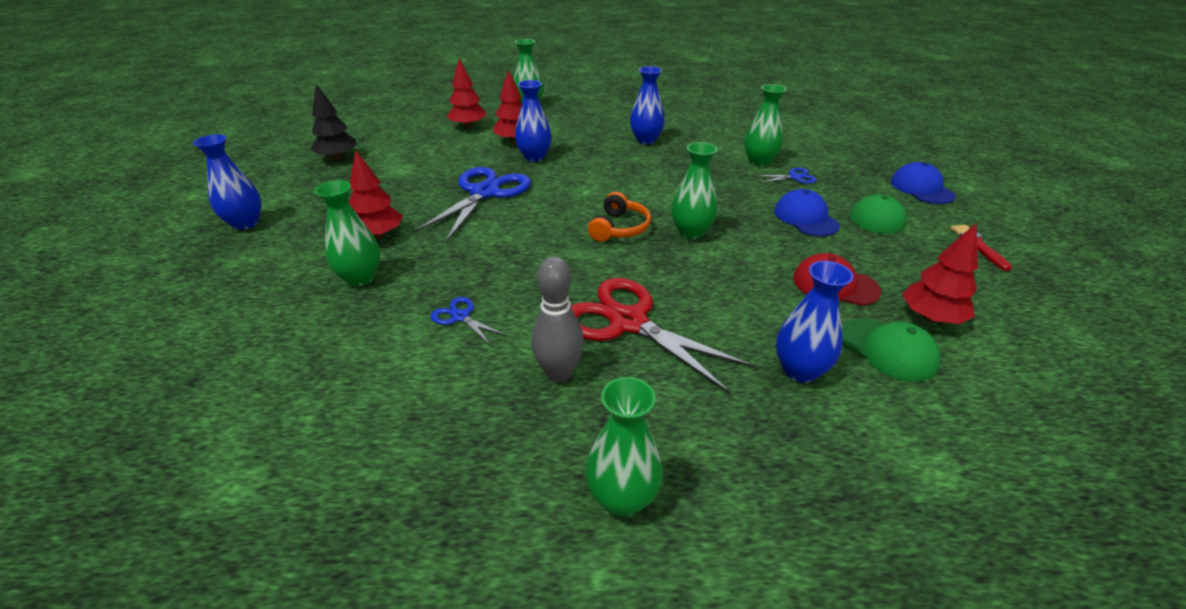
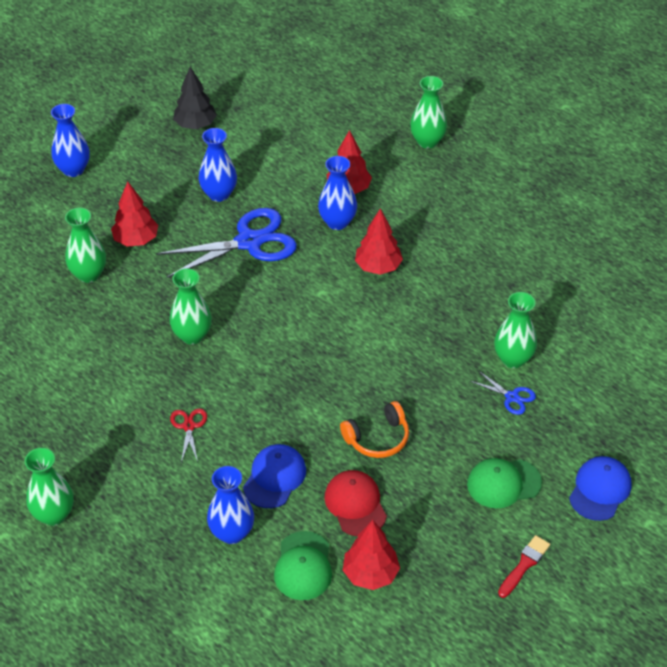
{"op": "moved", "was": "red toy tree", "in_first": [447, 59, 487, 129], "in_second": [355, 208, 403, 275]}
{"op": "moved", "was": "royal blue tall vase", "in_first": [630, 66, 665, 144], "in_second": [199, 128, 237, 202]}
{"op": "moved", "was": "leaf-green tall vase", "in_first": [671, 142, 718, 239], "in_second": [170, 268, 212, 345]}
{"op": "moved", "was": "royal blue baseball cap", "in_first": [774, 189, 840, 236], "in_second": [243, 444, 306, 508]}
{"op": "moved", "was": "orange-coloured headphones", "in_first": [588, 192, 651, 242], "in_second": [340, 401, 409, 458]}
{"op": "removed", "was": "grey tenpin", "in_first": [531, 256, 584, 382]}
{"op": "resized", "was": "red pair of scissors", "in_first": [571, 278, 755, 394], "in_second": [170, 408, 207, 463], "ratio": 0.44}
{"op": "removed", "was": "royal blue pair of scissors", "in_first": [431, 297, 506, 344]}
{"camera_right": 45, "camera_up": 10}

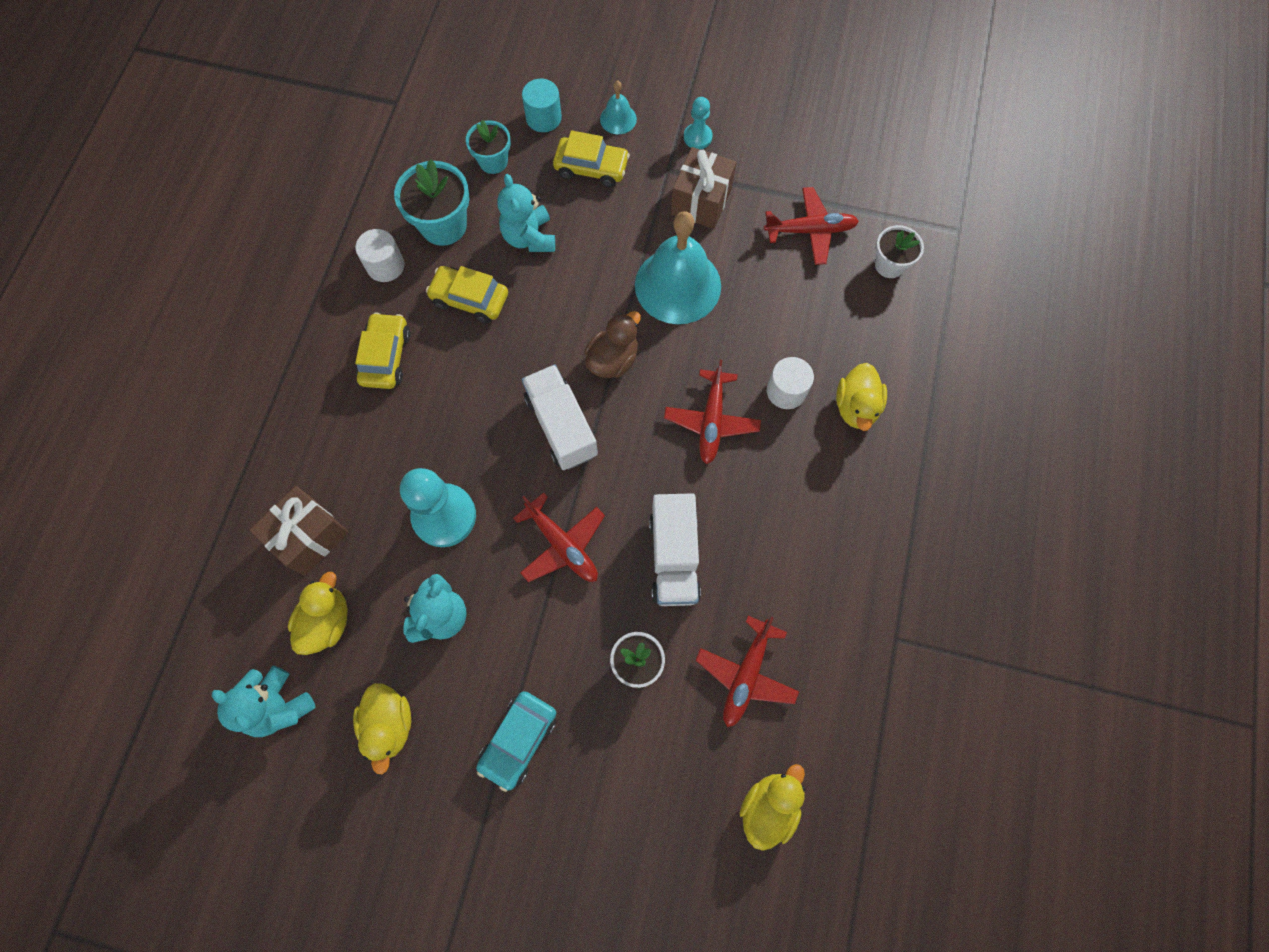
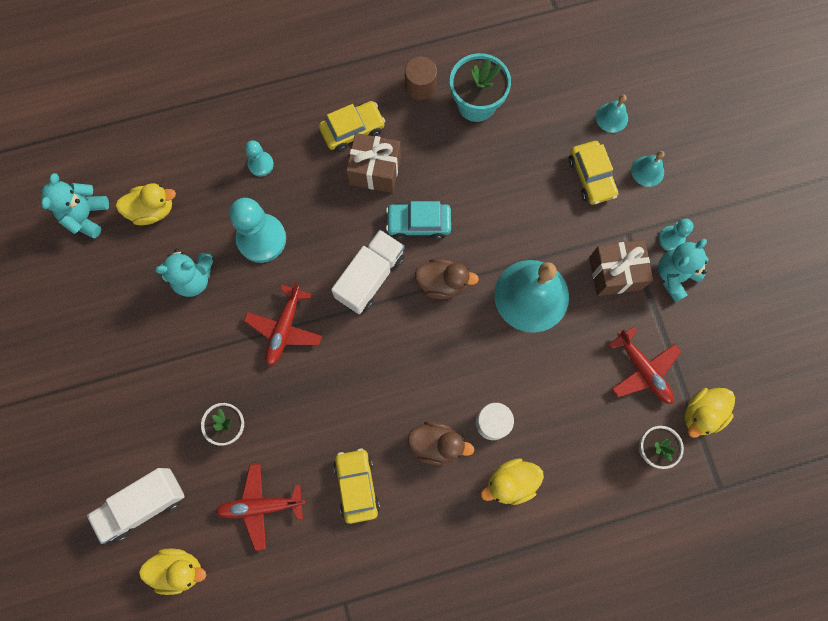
{"op": "replaced", "was": "turquoise cylinder", "now": "turquoise bell", "in_first": [522, 79, 562, 132], "in_second": [596, 94, 628, 133]}
{"op": "removed", "was": "turquoise plant pot", "in_first": [466, 120, 511, 174]}
{"op": "moved", "was": "turquoise teddy", "in_first": [497, 174, 555, 252], "in_second": [658, 239, 709, 303]}
{"op": "recoloured", "was": "snow-white cylinder", "now": "russet cylinder", "in_first": [355, 229, 404, 282], "in_second": [405, 56, 437, 100]}
{"op": "moved", "was": "bright yellow car", "in_first": [426, 266, 508, 323], "in_second": [333, 448, 380, 524]}
{"op": "removed", "was": "red plane", "in_first": [664, 360, 761, 464]}
{"op": "moved", "was": "russet present", "in_first": [249, 486, 348, 575], "in_second": [346, 133, 401, 193]}
{"op": "moved", "was": "snow-white lorry", "in_first": [649, 493, 701, 606], "in_second": [87, 468, 185, 544]}
{"op": "moved", "was": "bright yellow toy duck", "in_first": [353, 683, 411, 774], "in_second": [684, 388, 735, 438]}
{"op": "moved", "was": "turquoise car", "in_first": [476, 691, 557, 792], "in_second": [386, 201, 451, 240]}
{"op": "added", "now": "turquoise game pawn", "in_second": [245, 140, 274, 176]}
{"op": "added", "now": "russet toy duck", "in_second": [408, 421, 474, 465]}
{"camera_right": 60, "camera_up": 5}

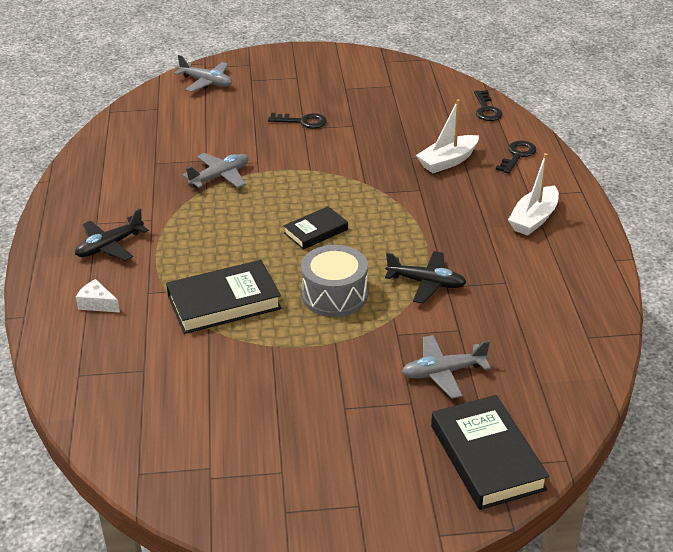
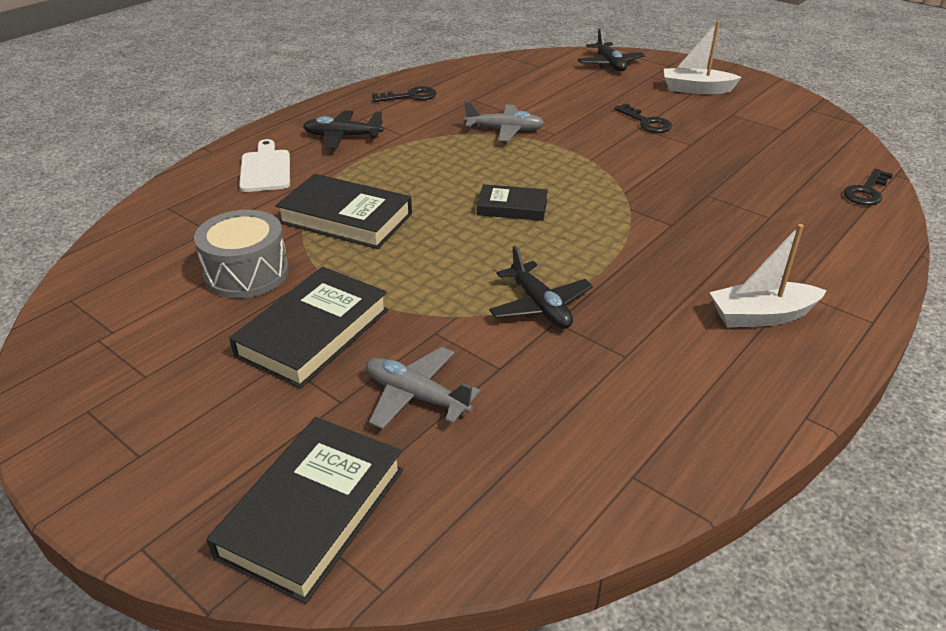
{"op": "recoloured", "was": "grey plane", "now": "ebony plane", "in_first": [174, 55, 232, 92], "in_second": [578, 29, 645, 72]}
{"op": "moved", "was": "snow-white boat", "in_first": [416, 99, 479, 173], "in_second": [664, 21, 742, 94]}
{"op": "moved", "was": "ebony key", "in_first": [496, 141, 536, 174], "in_second": [372, 86, 436, 102]}
{"op": "moved", "was": "grey drum", "in_first": [301, 245, 368, 317], "in_second": [194, 210, 289, 298]}
{"op": "replaced", "was": "snow-white cheese", "now": "snow-white bread board", "in_first": [76, 279, 120, 313], "in_second": [239, 139, 290, 192]}
{"op": "added", "now": "ebony book", "in_second": [229, 267, 388, 389]}
{"camera_right": 45, "camera_up": 0}

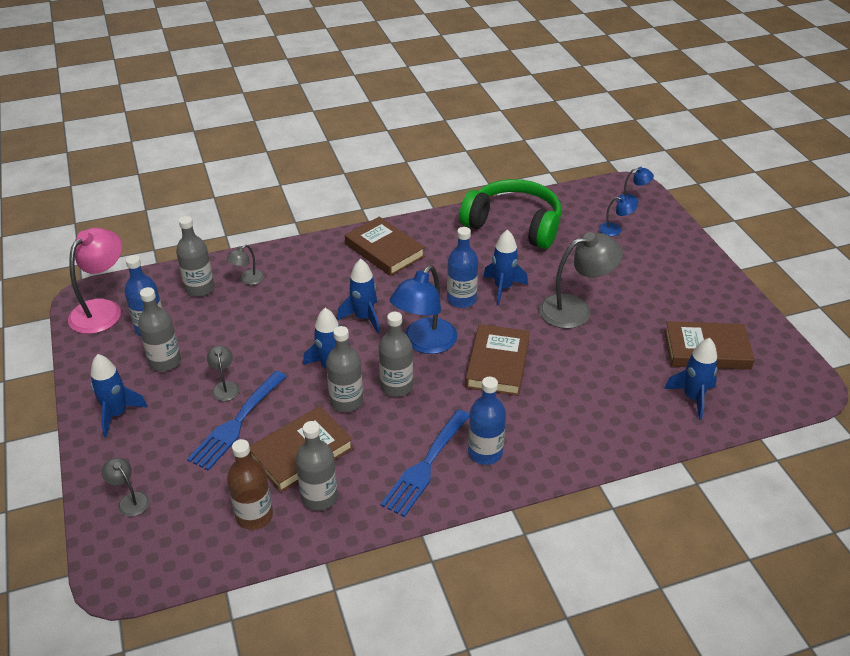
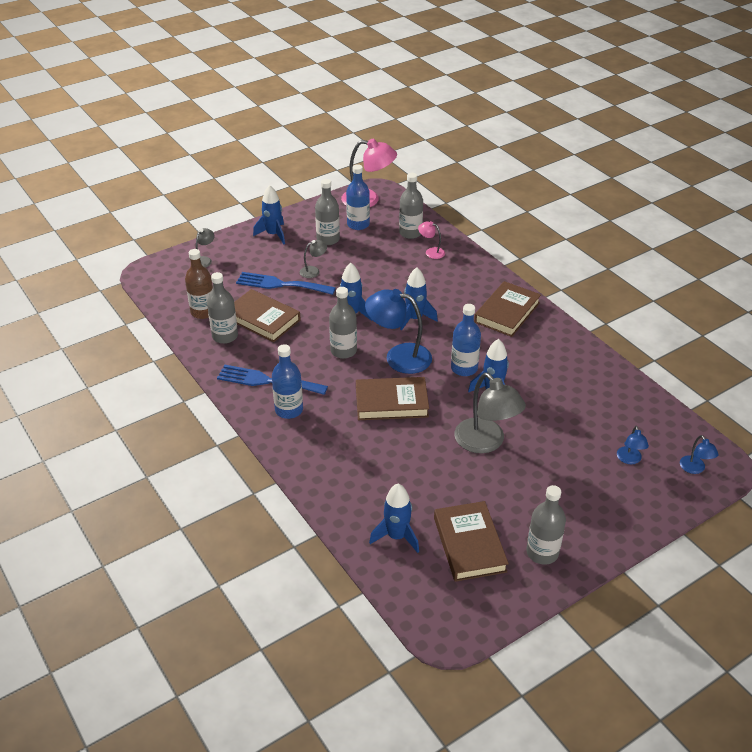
{"op": "removed", "was": "leaf-green headphones", "in_first": [460, 179, 561, 249]}
{"op": "recoloured", "was": "grey lamp", "now": "rosy lamp", "in_first": [226, 245, 264, 285], "in_second": [418, 221, 445, 259]}
{"op": "moved", "was": "grey flask", "in_first": [326, 326, 363, 412], "in_second": [526, 485, 566, 565]}
{"camera_right": 75, "camera_up": 0}

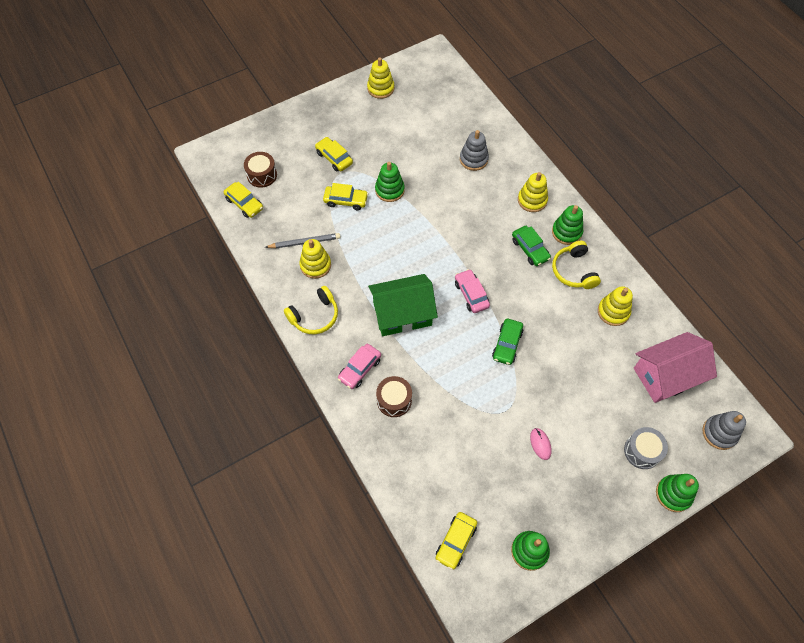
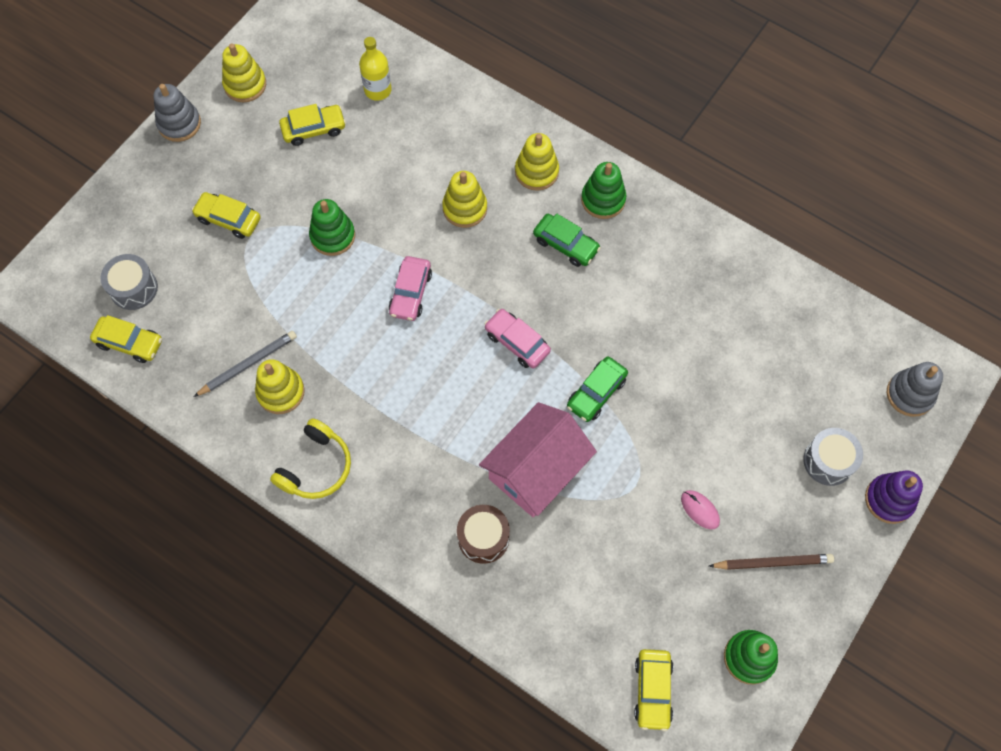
{"op": "moved", "was": "grey stacking rings", "in_first": [460, 130, 489, 171], "in_second": [153, 84, 201, 142]}
{"op": "recoloured", "was": "russet drum", "now": "grey drum", "in_first": [244, 152, 277, 188], "in_second": [100, 254, 158, 310]}
{"op": "moved", "was": "bright yellow car", "in_first": [323, 183, 368, 210], "in_second": [279, 104, 346, 146]}
{"op": "removed", "was": "bright yellow headphones", "in_first": [552, 241, 601, 289]}
{"op": "removed", "was": "leaf-green house", "in_first": [368, 274, 438, 336]}
{"op": "moved", "was": "bright yellow stacking rings", "in_first": [598, 286, 633, 326], "in_second": [442, 171, 487, 228]}
{"op": "turned", "was": "leaf-green car", "in_first": [492, 319, 523, 365], "in_second": [567, 356, 628, 422], "clockwise": 45}
{"op": "moved", "was": "rosy house", "in_first": [634, 332, 717, 403], "in_second": [479, 402, 597, 517]}
{"op": "moved", "was": "rosy car", "in_first": [338, 344, 381, 389], "in_second": [389, 256, 432, 321]}
{"op": "recoloured", "was": "leaf-green stacking rings", "now": "royal purple stacking rings", "in_first": [656, 474, 699, 512], "in_second": [865, 471, 923, 524]}
{"op": "added", "now": "bright yellow flask", "in_second": [359, 37, 392, 101]}
{"op": "added", "now": "russet wooden pencil", "in_second": [709, 554, 834, 570]}
{"camera_right": -25, "camera_up": 5}

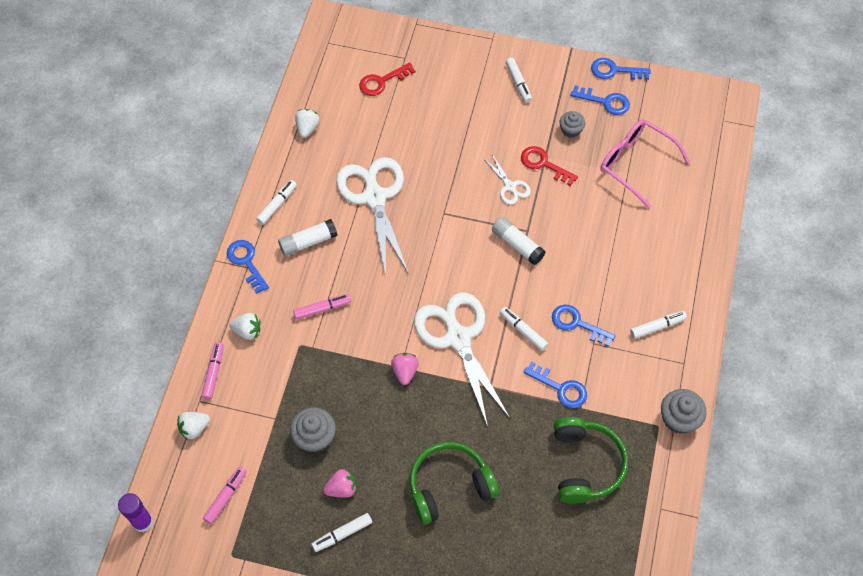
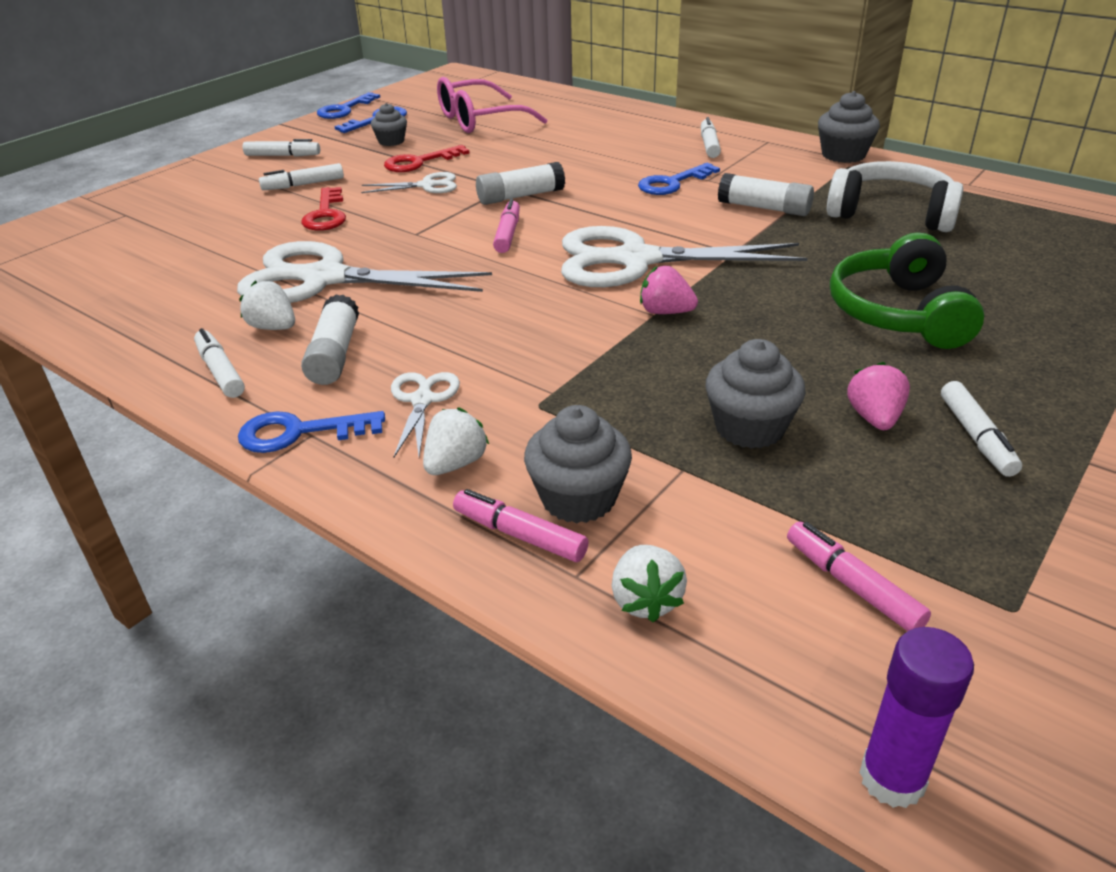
{"op": "moved", "was": "red key", "in_first": [359, 62, 415, 96], "in_second": [301, 187, 346, 231]}
{"op": "moved", "was": "snow-white toy strawberry", "in_first": [295, 109, 319, 138], "in_second": [239, 281, 295, 330]}
{"op": "moved", "was": "rosy marker pen", "in_first": [293, 294, 351, 320], "in_second": [493, 199, 520, 253]}
{"op": "moved", "was": "snow-white marker pen", "in_first": [500, 307, 548, 351], "in_second": [259, 163, 344, 190]}
{"op": "replaced", "was": "royal blue key", "now": "snow-white glue stick", "in_first": [524, 361, 587, 408], "in_second": [718, 173, 814, 216]}
{"op": "recoloured", "was": "leaf-green headphones", "now": "snow-white headphones", "in_first": [554, 417, 628, 504], "in_second": [827, 161, 963, 232]}
{"op": "added", "now": "snow-white pair of scissors", "in_second": [391, 372, 460, 457]}
{"op": "added", "now": "grey muffin", "in_second": [524, 405, 632, 523]}
{"camera_right": -65, "camera_up": -25}

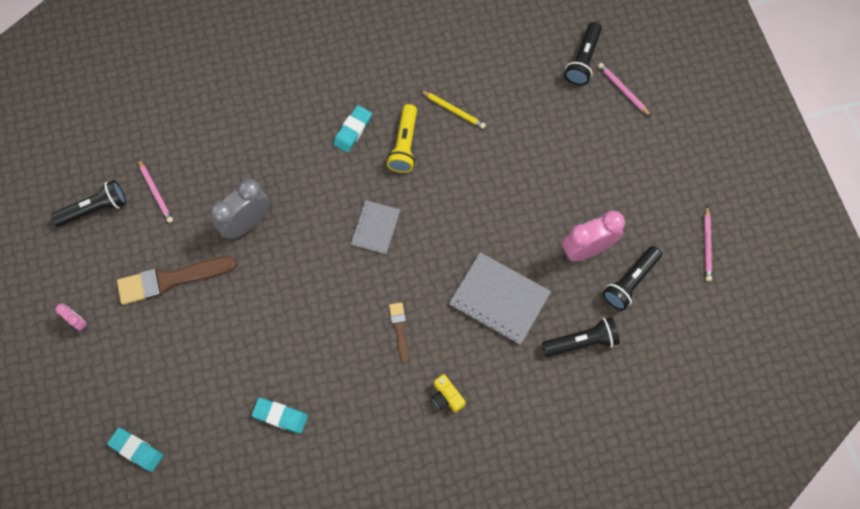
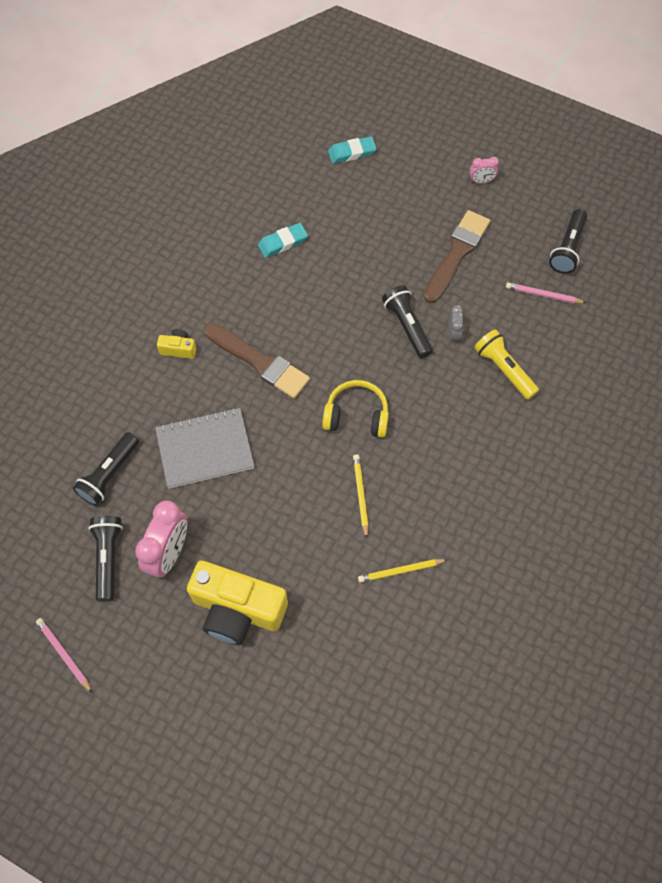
{"op": "moved", "was": "ebony pocket torch", "in_first": [564, 22, 602, 85], "in_second": [382, 285, 433, 358]}
{"op": "removed", "was": "rosy wooden pencil", "in_first": [598, 63, 651, 117]}
{"op": "moved", "was": "bright yellow pocket torch", "in_first": [387, 104, 417, 173], "in_second": [474, 329, 539, 400]}
{"op": "removed", "was": "turquoise gum eraser", "in_first": [333, 105, 372, 152]}
{"op": "resized", "was": "grey clock", "in_first": [210, 179, 270, 239], "in_second": [449, 305, 463, 343], "ratio": 0.49}
{"op": "replaced", "was": "grey notebook", "now": "bright yellow headphones", "in_first": [351, 200, 400, 254], "in_second": [322, 380, 389, 438]}
{"op": "resized", "was": "russet brush", "in_first": [389, 302, 409, 363], "in_second": [204, 323, 310, 399], "ratio": 1.96}
{"op": "added", "now": "bright yellow wooden pencil", "in_second": [353, 455, 369, 538]}
{"op": "added", "now": "bright yellow compact camera", "in_second": [187, 561, 288, 645]}
{"camera_right": 135, "camera_up": -5}

